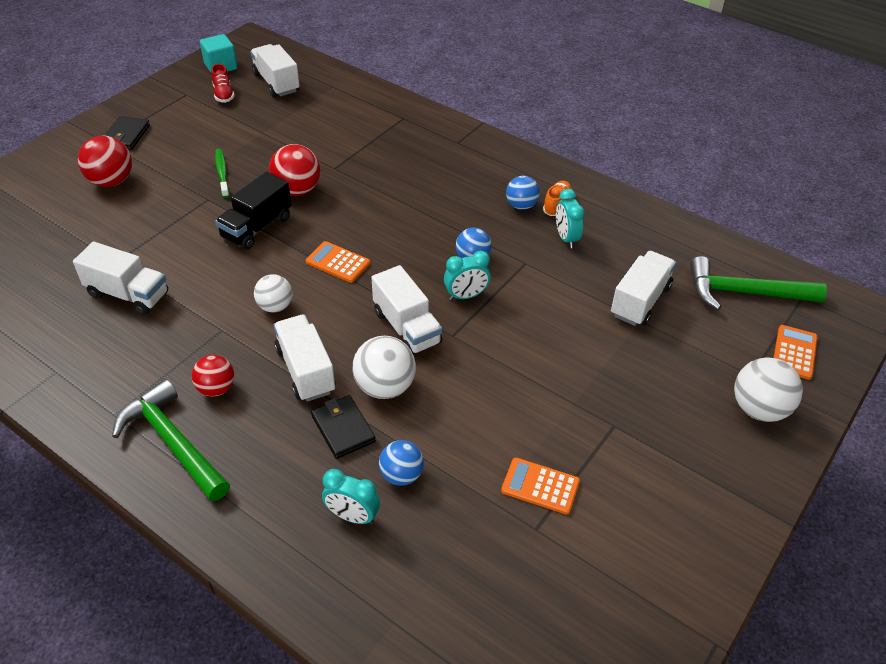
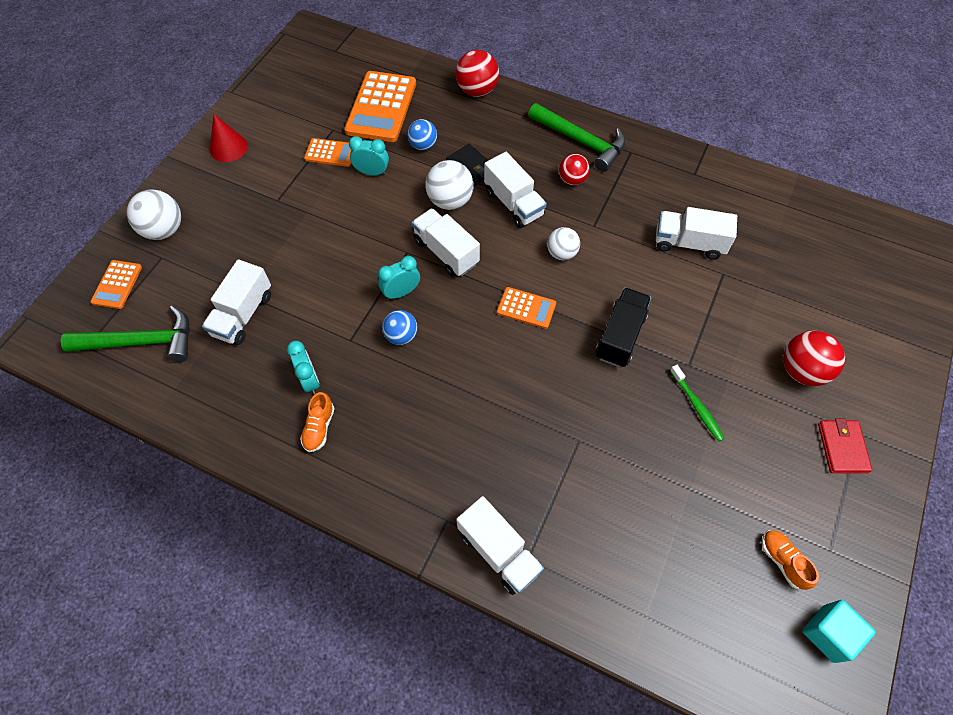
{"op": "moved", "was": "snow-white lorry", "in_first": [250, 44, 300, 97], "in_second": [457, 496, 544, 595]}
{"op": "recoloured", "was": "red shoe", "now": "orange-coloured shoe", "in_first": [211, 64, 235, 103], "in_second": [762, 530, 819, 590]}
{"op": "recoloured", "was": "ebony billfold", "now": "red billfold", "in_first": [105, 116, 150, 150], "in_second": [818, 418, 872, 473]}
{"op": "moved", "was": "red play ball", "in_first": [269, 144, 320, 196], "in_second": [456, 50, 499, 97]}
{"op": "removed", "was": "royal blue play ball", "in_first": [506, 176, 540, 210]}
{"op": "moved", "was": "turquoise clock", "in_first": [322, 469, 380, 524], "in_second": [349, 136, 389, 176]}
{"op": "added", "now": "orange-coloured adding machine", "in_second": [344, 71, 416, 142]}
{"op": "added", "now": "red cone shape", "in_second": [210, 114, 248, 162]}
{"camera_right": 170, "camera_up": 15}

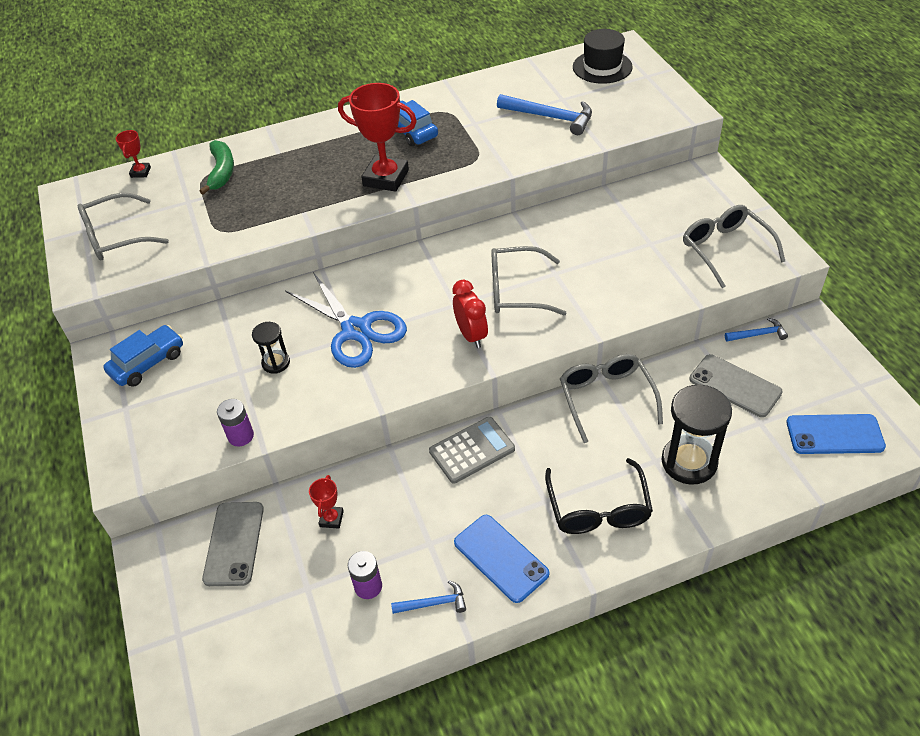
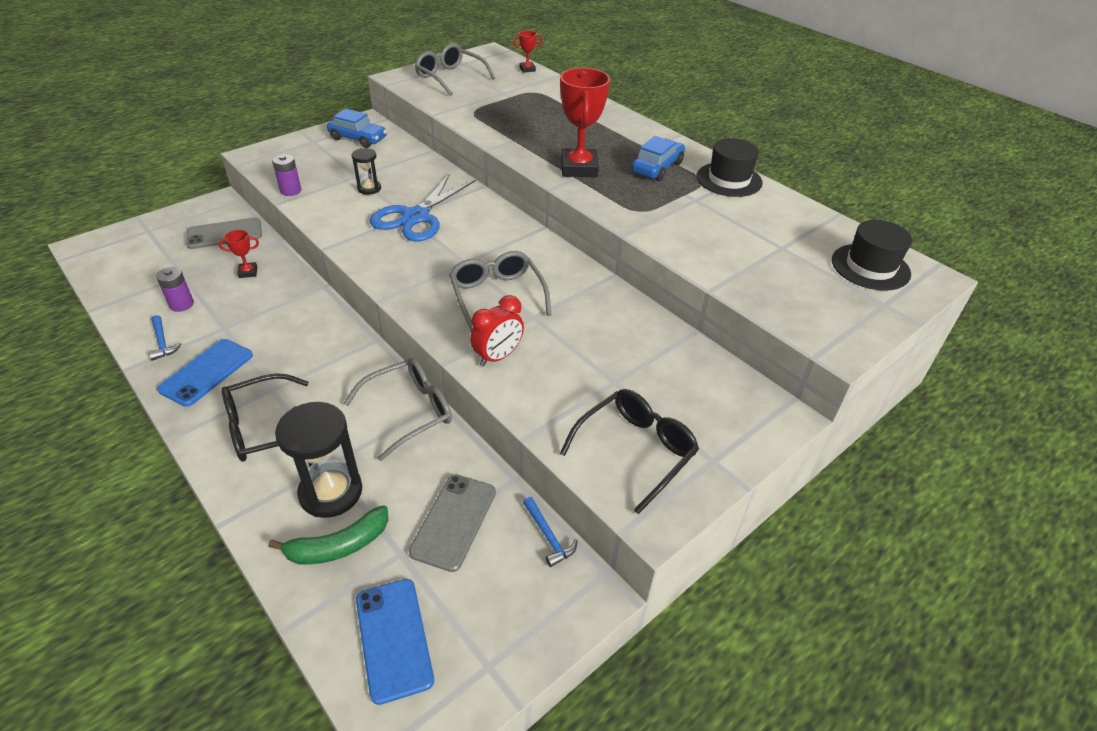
{"op": "removed", "was": "royal blue claw hammer", "in_first": [497, 94, 592, 135]}
{"op": "moved", "was": "leaf-green banana fruit", "in_first": [200, 140, 234, 195], "in_second": [268, 505, 388, 565]}
{"op": "recoloured", "was": "grey spectacles", "now": "ebony spectacles", "in_first": [683, 205, 785, 288], "in_second": [560, 389, 699, 514]}
{"op": "moved", "was": "red clock", "in_first": [452, 280, 488, 348], "in_second": [470, 295, 524, 367]}
{"op": "removed", "was": "grey adding machine", "in_first": [429, 417, 515, 484]}
{"op": "added", "now": "ebony tall hat", "in_second": [696, 138, 763, 197]}
{"camera_right": 65, "camera_up": -5}

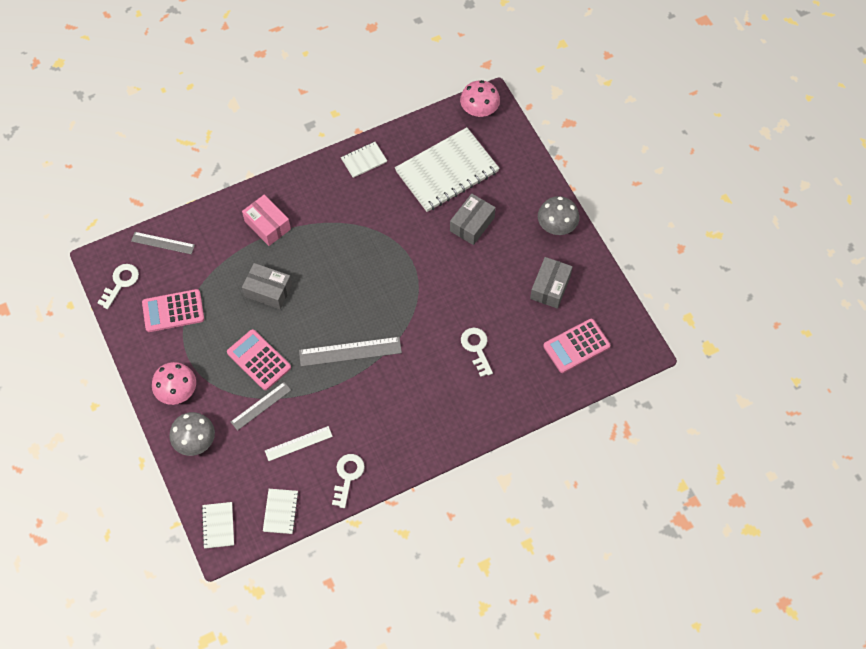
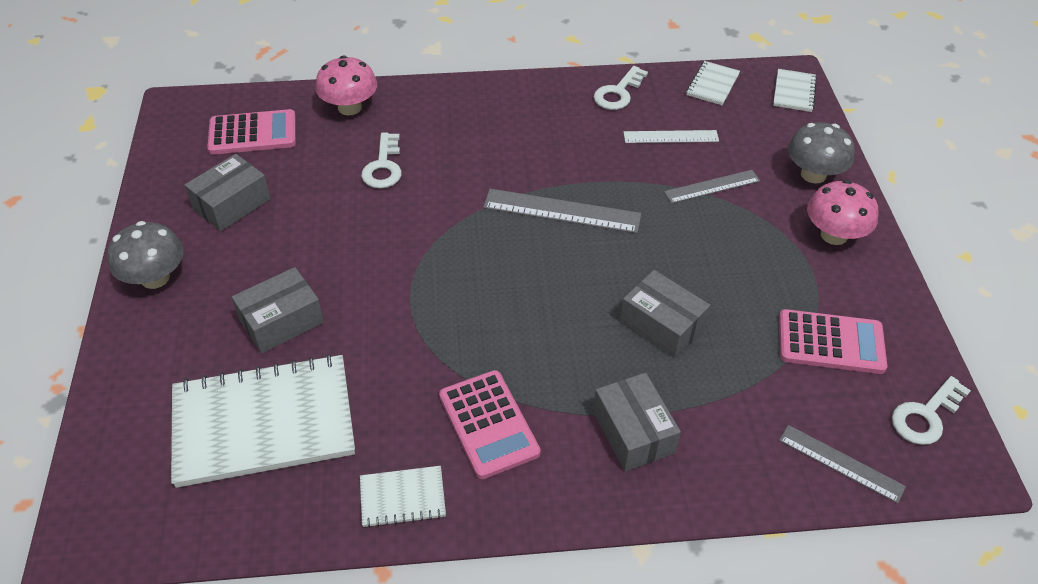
{"op": "moved", "was": "rosy toadstool", "in_first": [460, 80, 500, 117], "in_second": [316, 55, 377, 116]}
{"op": "recoloured", "was": "rosy package", "now": "grey package", "in_first": [242, 195, 291, 246], "in_second": [593, 373, 681, 472]}
{"op": "moved", "was": "rosy adding machine", "in_first": [227, 329, 291, 390], "in_second": [439, 370, 541, 479]}
{"camera_right": -160, "camera_up": -15}

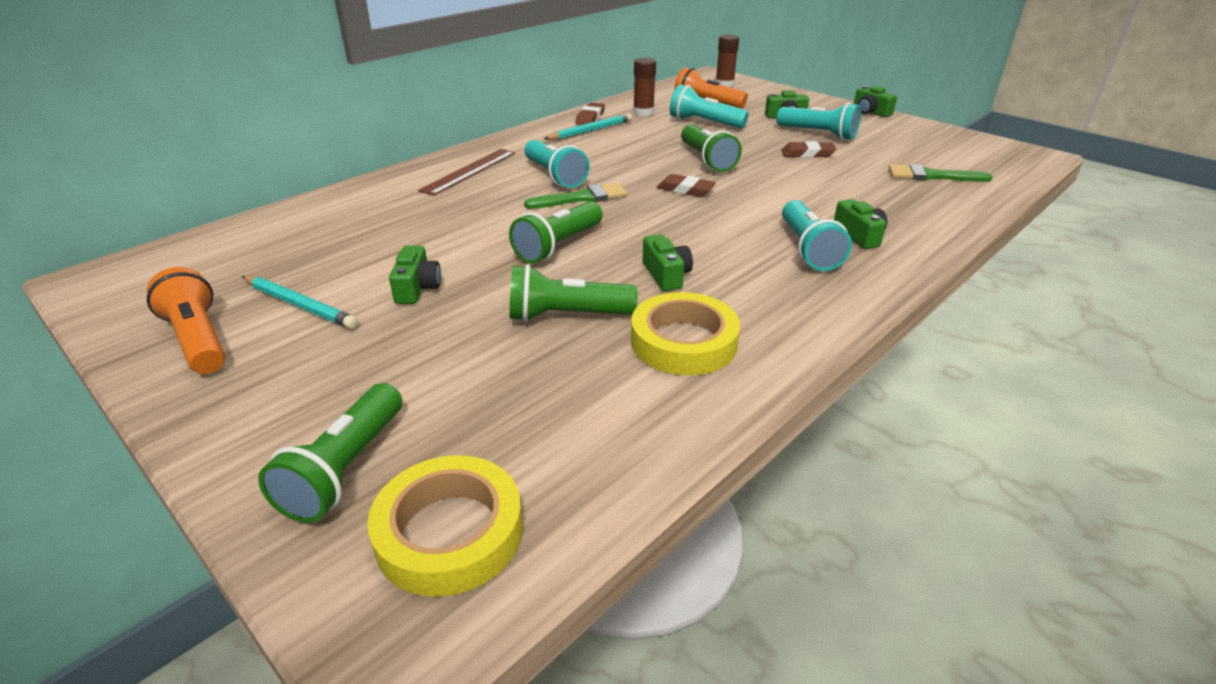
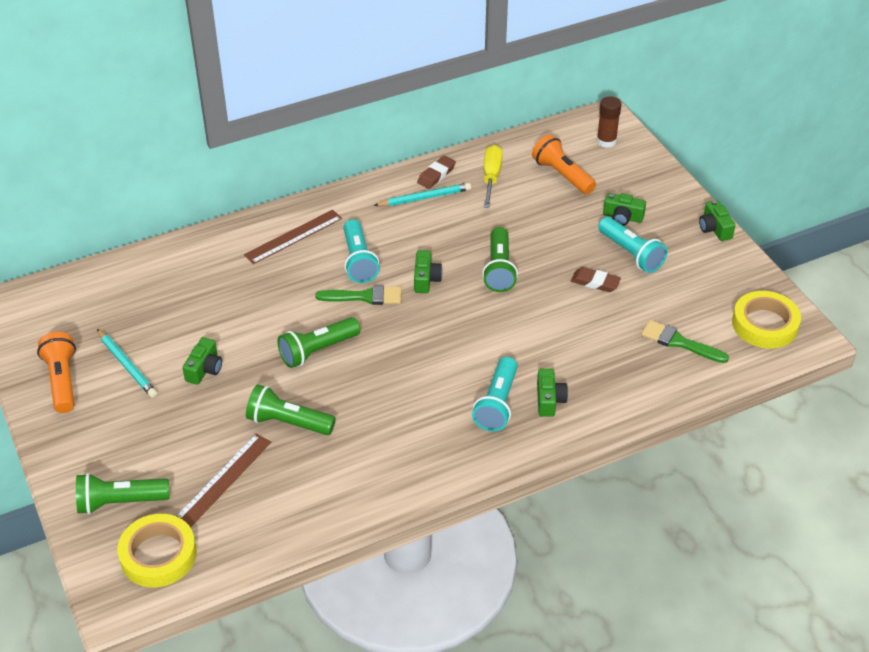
{"op": "replaced", "was": "russet glue stick", "now": "bright yellow screwdriver", "in_first": [633, 58, 656, 116], "in_second": [484, 145, 503, 208]}
{"op": "removed", "was": "turquoise pocket torch", "in_first": [670, 84, 749, 128]}
{"op": "removed", "was": "russet gum eraser", "in_first": [657, 174, 716, 197]}
{"op": "moved", "was": "leaf-green compact camera", "in_first": [643, 234, 693, 291], "in_second": [414, 250, 443, 293]}
{"op": "moved", "was": "bright yellow sticky tape", "in_first": [631, 292, 740, 375], "in_second": [732, 291, 801, 349]}
{"op": "turned", "was": "leaf-green pocket torch", "in_first": [258, 383, 402, 523], "in_second": [76, 473, 169, 514], "clockwise": 45}
{"op": "added", "now": "russet ruler", "in_second": [176, 434, 271, 528]}
{"camera_right": 20, "camera_up": 10}

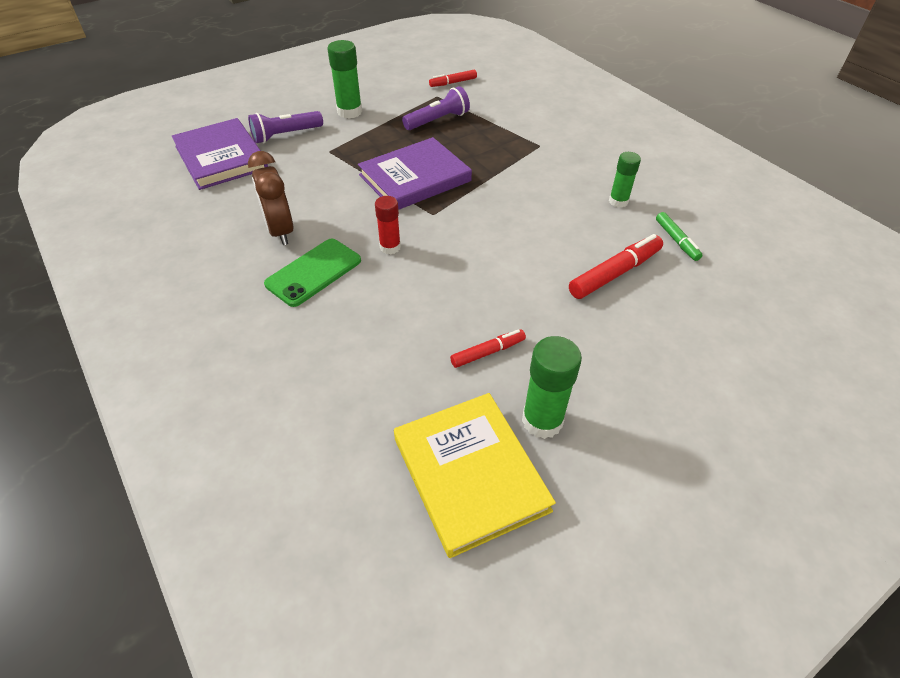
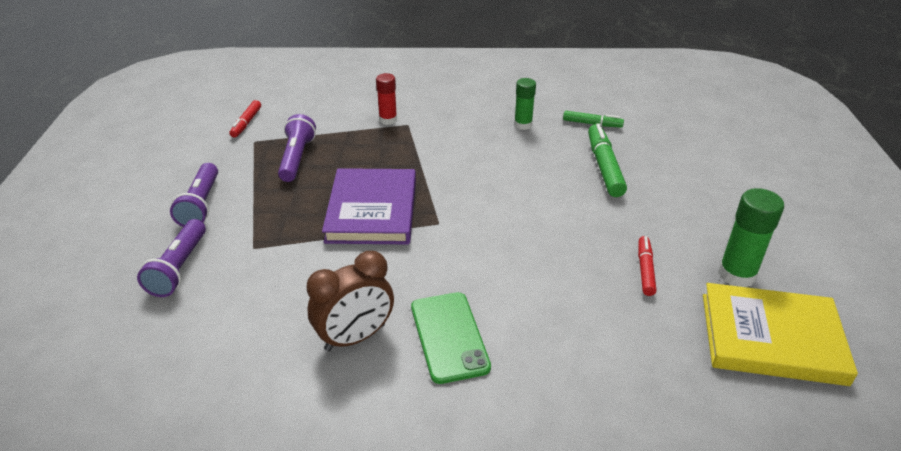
{"op": "replaced", "was": "leaf-green glue stick", "now": "royal purple pocket torch", "in_first": [328, 40, 362, 119], "in_second": [170, 163, 218, 227]}
{"op": "removed", "was": "royal purple book", "in_first": [172, 118, 268, 190]}
{"op": "turned", "was": "russet clock", "in_first": [248, 151, 293, 245], "in_second": [307, 251, 394, 351], "clockwise": -45}
{"op": "moved", "was": "red glue stick", "in_first": [375, 196, 401, 254], "in_second": [376, 73, 397, 125]}
{"op": "recoloured", "was": "red marker pen", "now": "leaf-green marker pen", "in_first": [569, 234, 663, 299], "in_second": [588, 123, 627, 197]}
{"camera_right": -55, "camera_up": -10}

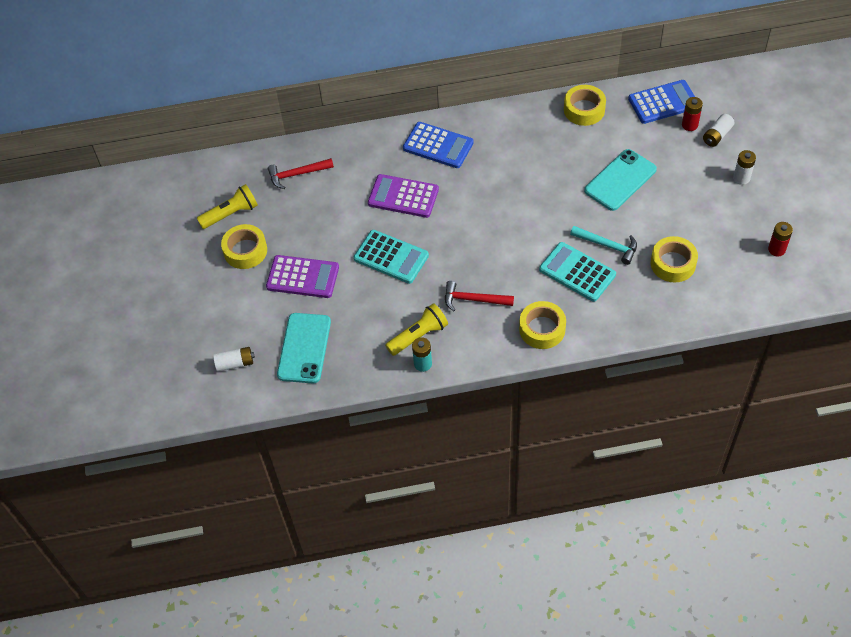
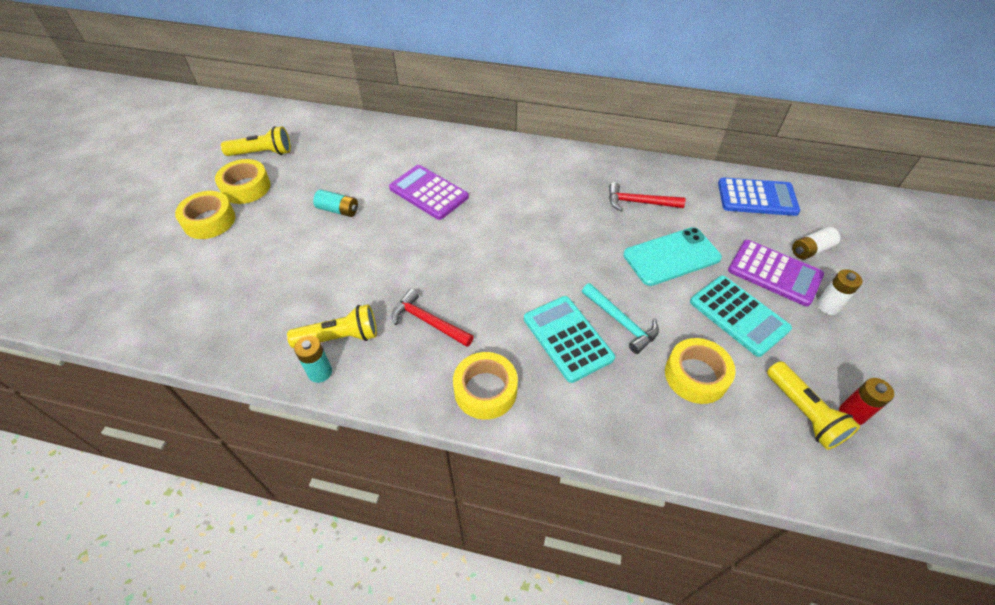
{"op": "moved", "was": "bright yellow sticky tape", "in_first": [564, 85, 606, 126], "in_second": [175, 191, 236, 239]}
{"op": "removed", "was": "red battery", "in_first": [682, 97, 703, 131]}
{"op": "removed", "was": "royal blue adding machine", "in_first": [403, 122, 474, 168]}
{"op": "moved", "was": "red claw hammer", "in_first": [268, 158, 334, 189], "in_second": [609, 182, 685, 211]}
{"op": "moved", "was": "turquoise adding machine", "in_first": [354, 230, 429, 284], "in_second": [690, 276, 792, 357]}
{"op": "moved", "was": "royal purple adding machine", "in_first": [266, 255, 339, 298], "in_second": [728, 240, 824, 306]}
{"op": "removed", "was": "turquoise mobile phone", "in_first": [277, 313, 331, 383]}
{"op": "removed", "was": "snow-white battery", "in_first": [213, 347, 255, 372]}
{"op": "added", "now": "turquoise battery", "in_second": [313, 189, 358, 217]}
{"op": "added", "now": "bright yellow pocket torch", "in_second": [767, 361, 860, 450]}
{"camera_right": 20, "camera_up": -5}

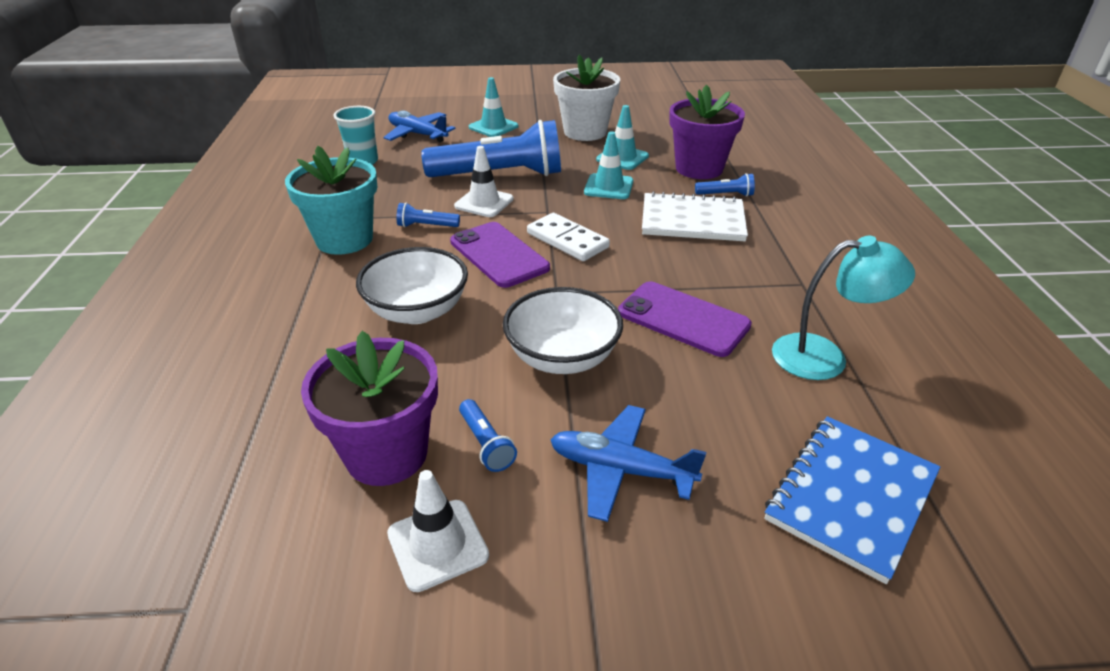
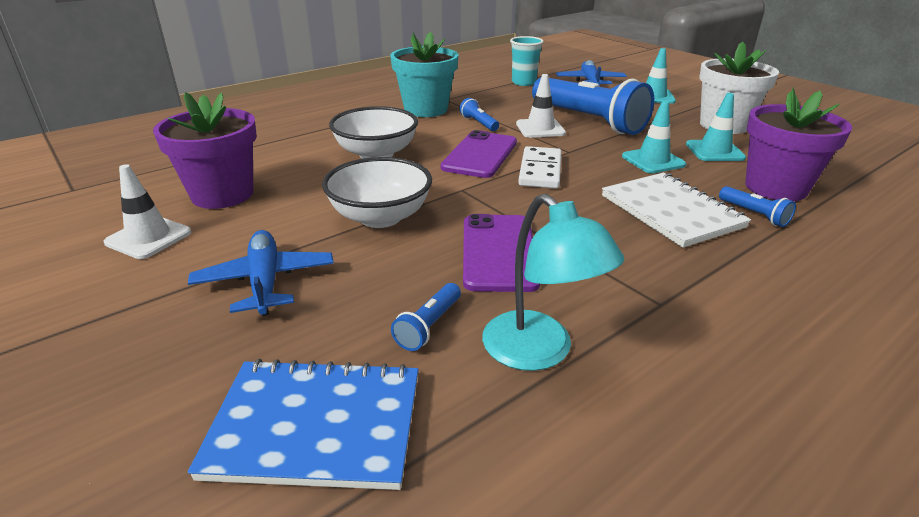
{"op": "moved", "was": "royal blue pocket torch", "in_first": [459, 399, 517, 472], "in_second": [391, 283, 461, 351]}
{"camera_right": 55, "camera_up": -5}

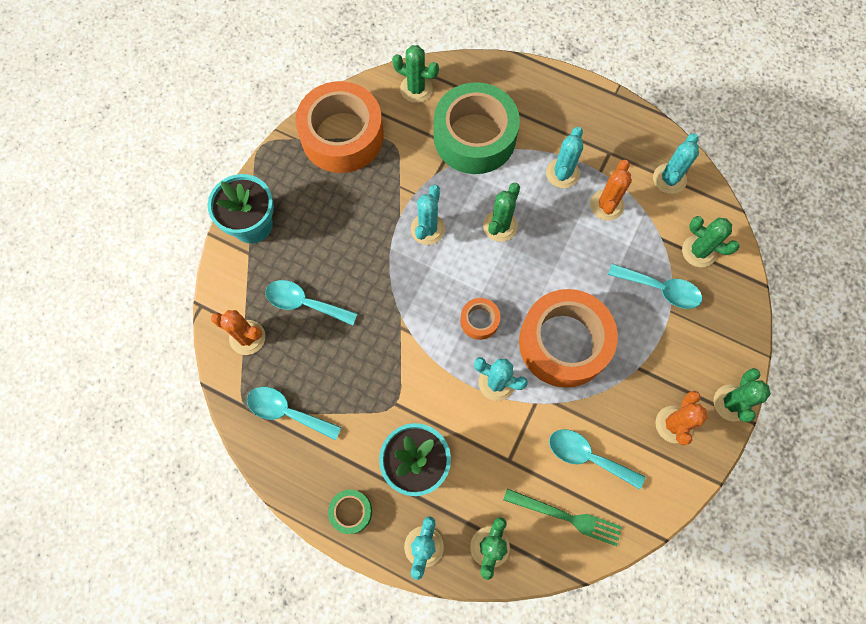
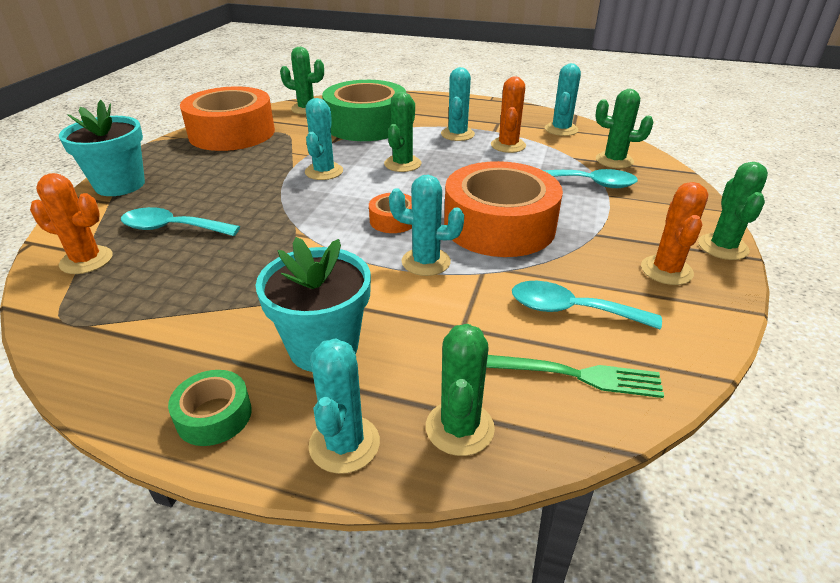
{"op": "removed", "was": "turquoise teaspoon", "in_first": [247, 387, 342, 440]}
{"camera_right": -10, "camera_up": -35}

